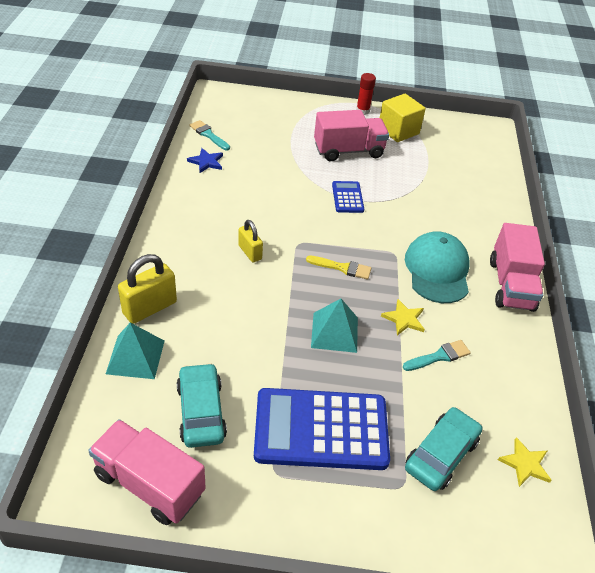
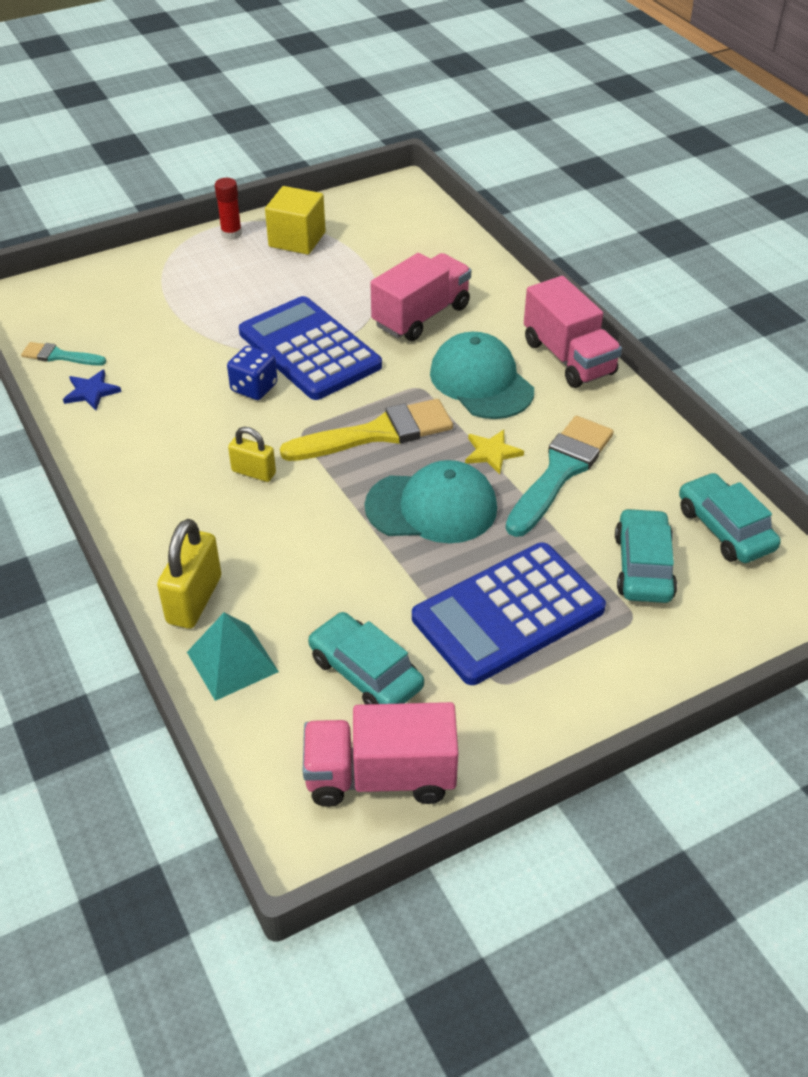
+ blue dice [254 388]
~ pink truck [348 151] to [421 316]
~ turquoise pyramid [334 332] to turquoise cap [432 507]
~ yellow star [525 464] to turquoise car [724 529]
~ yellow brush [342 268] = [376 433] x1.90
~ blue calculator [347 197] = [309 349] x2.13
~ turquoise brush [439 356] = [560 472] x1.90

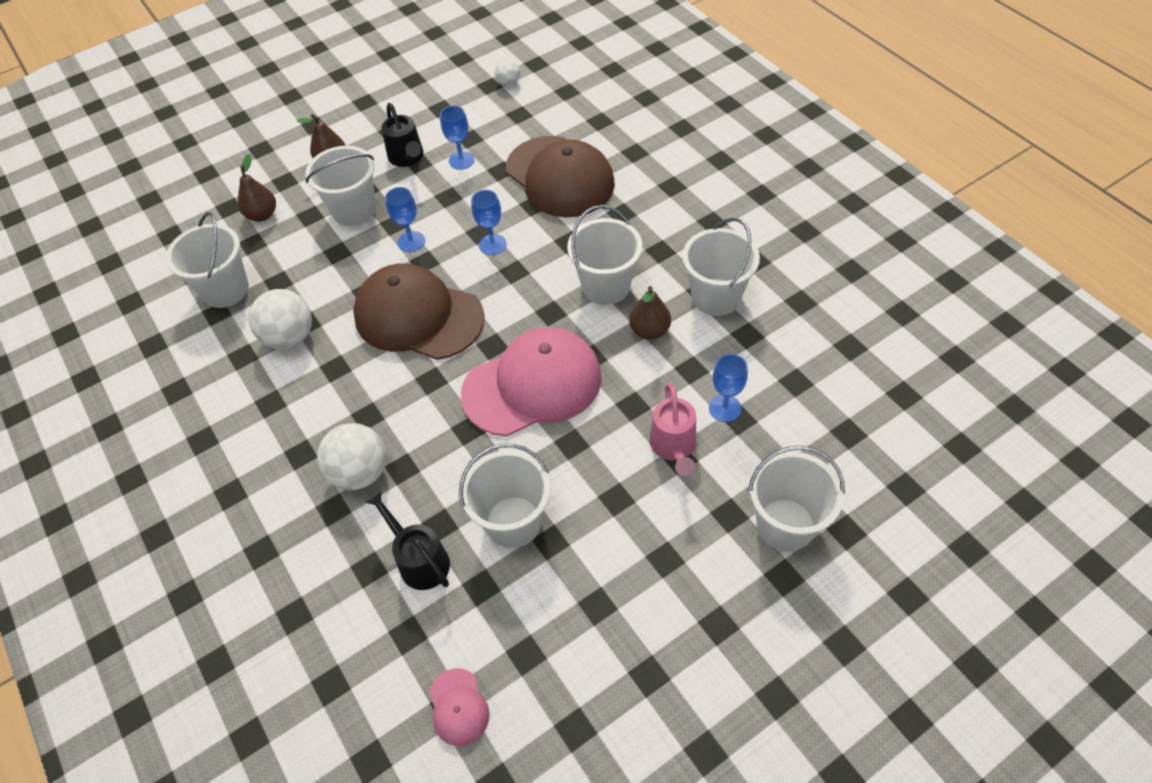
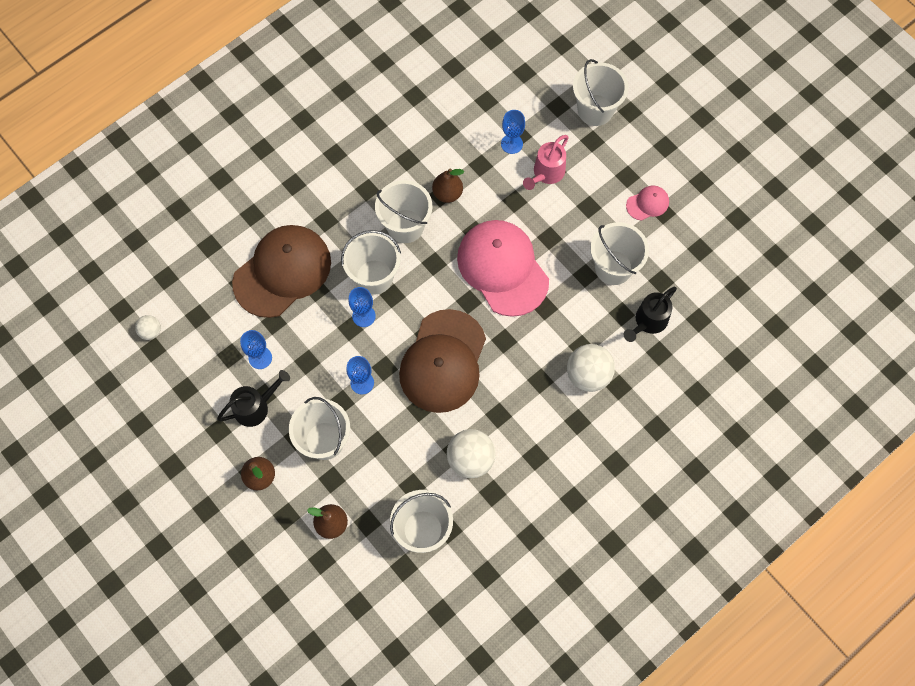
~ pink cap [458 707] to [647 203]
~ white bucket [716 297] to [374 277]
~ pink watering can [674 447] = [546 174] 135 degrees clockwise

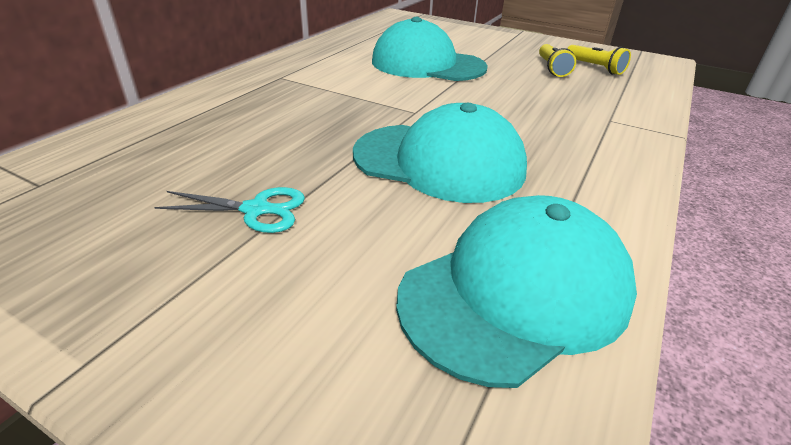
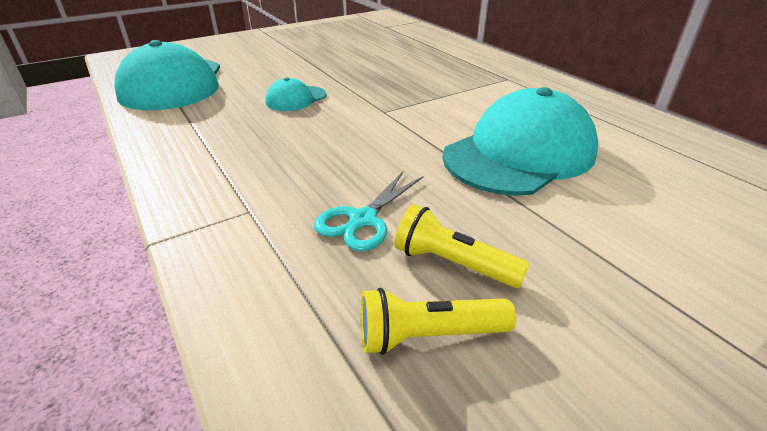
~ turquoise scissors [256 210] to [363 219]
~ turquoise cap [439 162] = [296 99] x0.47

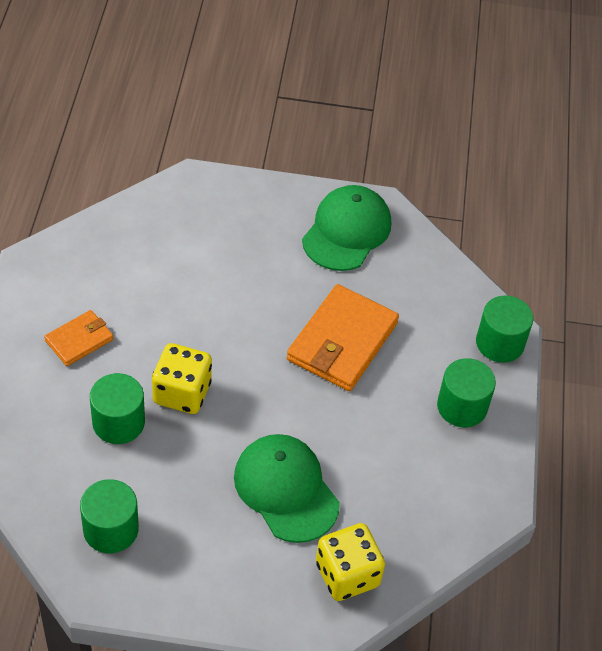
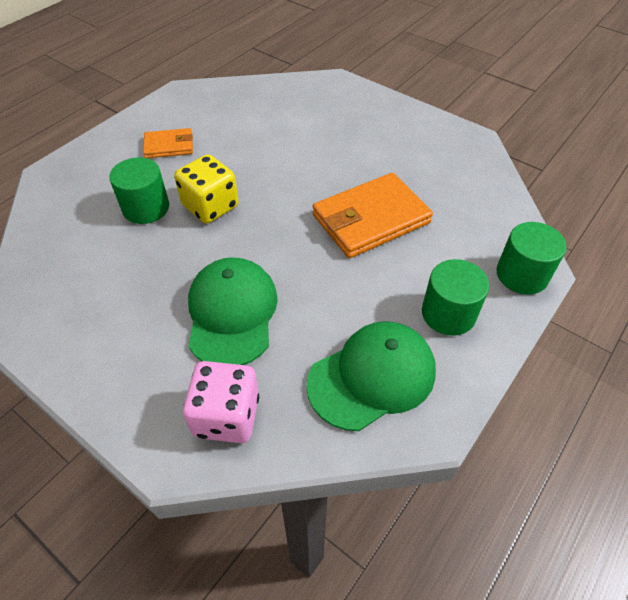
- green cylinder [111 529]
~ green cap [347 231] to [372 377]
~ yellow dice [347 575] to pink dice [226 416]

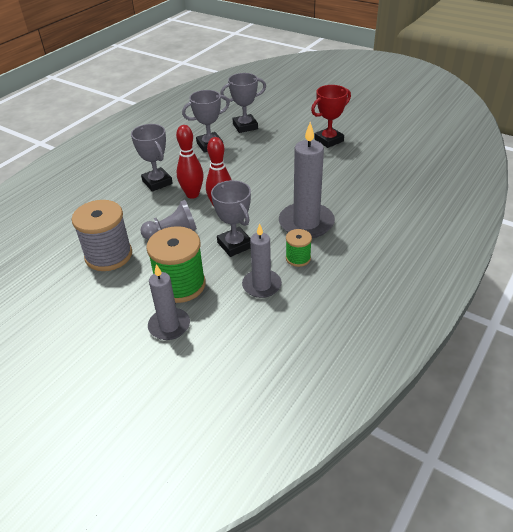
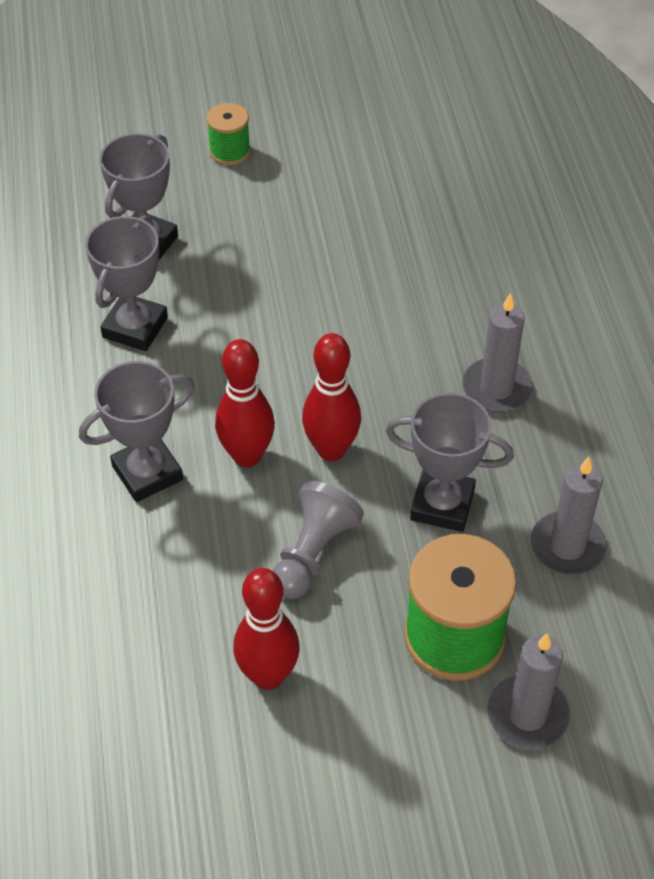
- red trophy [329 140]
~ green spool [298 258] to [230 151]
~ grey spool [109 255] to red bowling pin [268 676]
~ grey trophy [157 182] = [147 473] 45 degrees counterclockwise
~ grey candle [306 223] = [496 388] x0.63

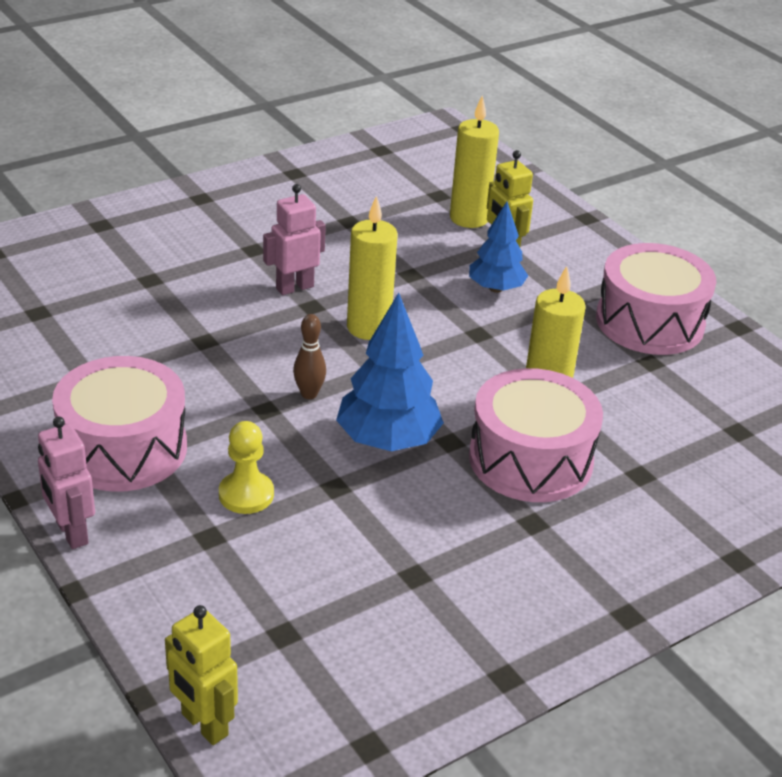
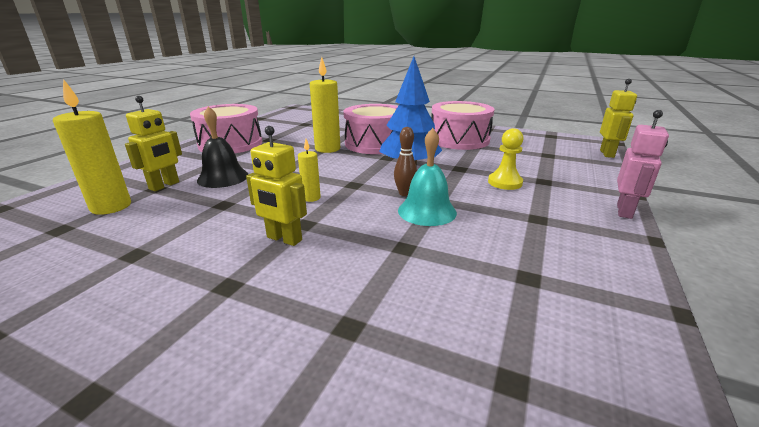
+ turquoise bell [427 211]
~ pink drum [123 448] to [459 140]
~ blue tree [495 288] to black bell [223 177]
~ pink robot [294 287] to yellow robot [284 239]
~ yellow candle [368 328] = [311 198] x0.53

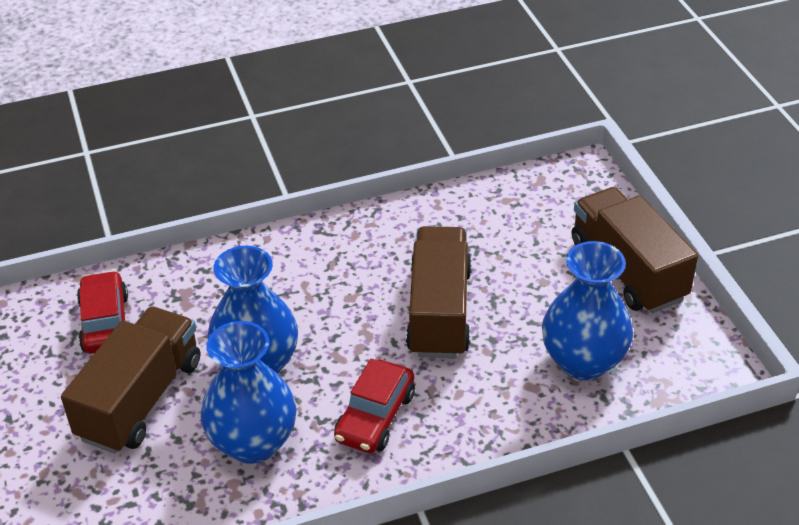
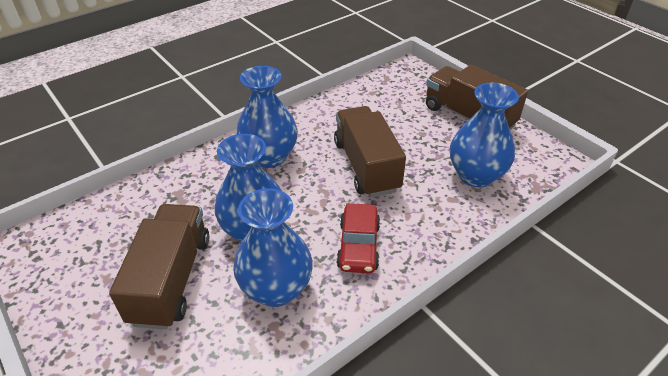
- red car [105 323]
+ blue vase [269 157]

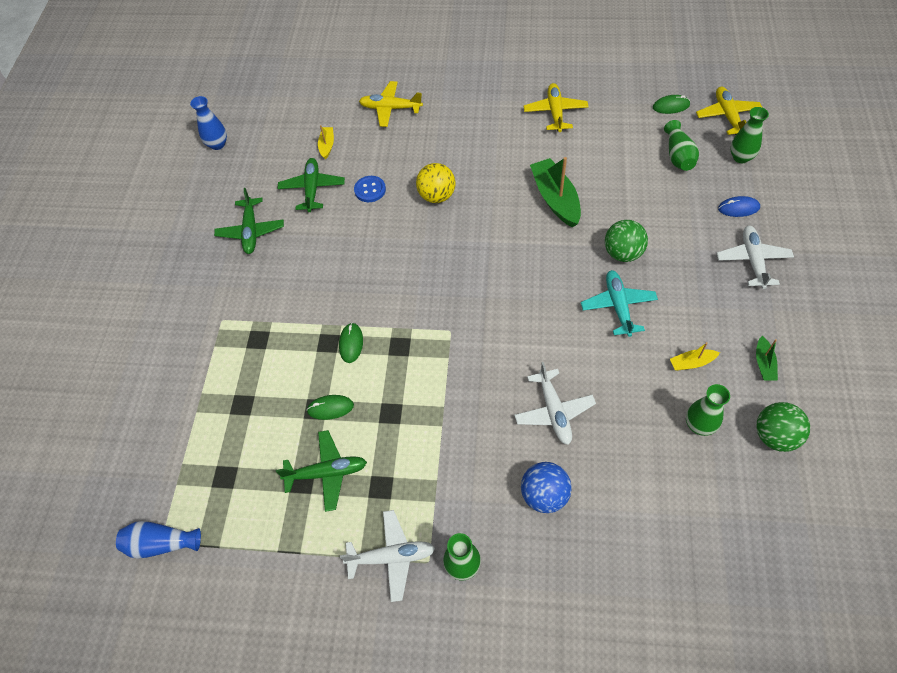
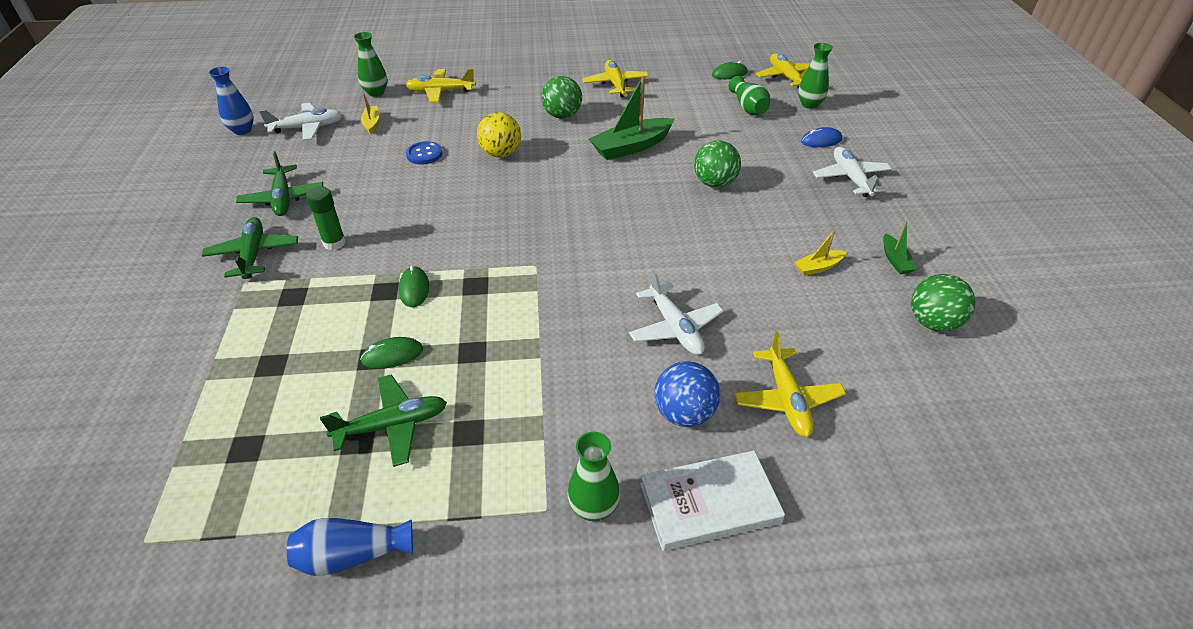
- turquoise plane [618 306]
+ green glue stick [334 243]
+ green ball [562 116]
+ white book [709 503]
+ yellow plane [786 400]
~ blue vase [161 543] to [352 555]
~ green plane [312 188] to [254 254]
~ white plane [392 557] to [308 128]
~ green vase [699 425] to [376 93]
~ green boat [555 199] = [631 147] 90 degrees counterclockwise

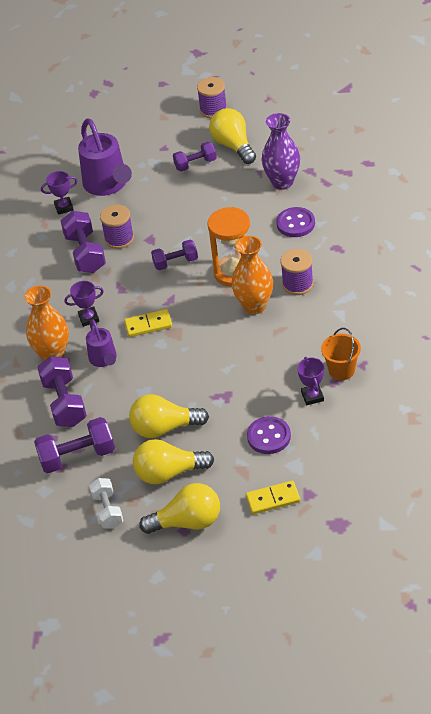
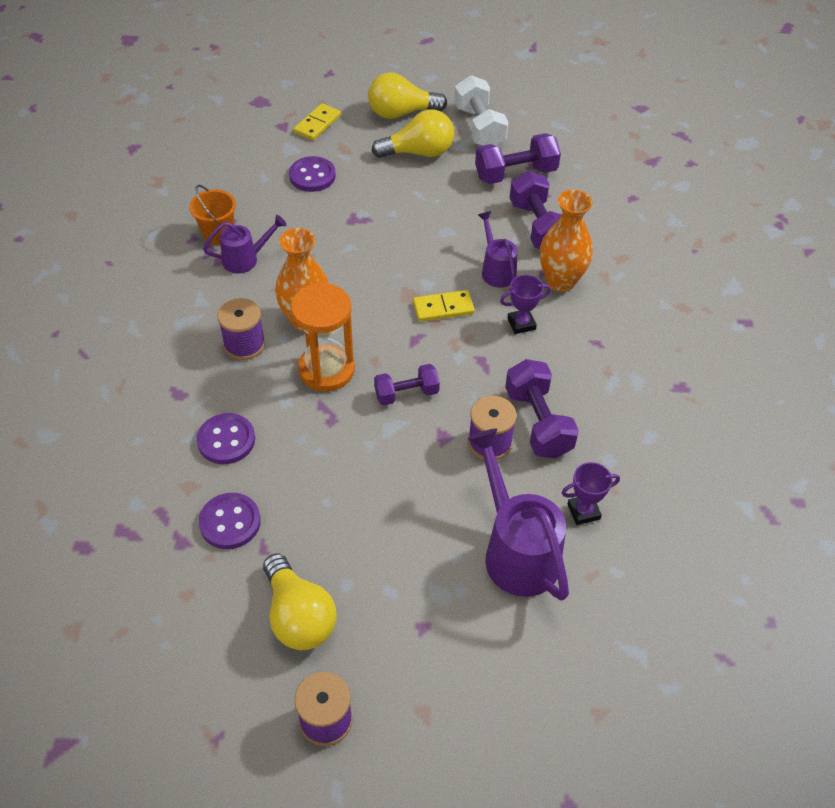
- yellow light bulb [164 428]
- purple dumbbell [195 164]
- purple trophy [312 396]
+ purple watering can [245 259]
~ purple vase [282 182] to purple button [230 522]
~ yellow domino [273 499] = [317 124] 45 degrees counterclockwise
~ white dumbbell [107 510] = [479 127] x1.53

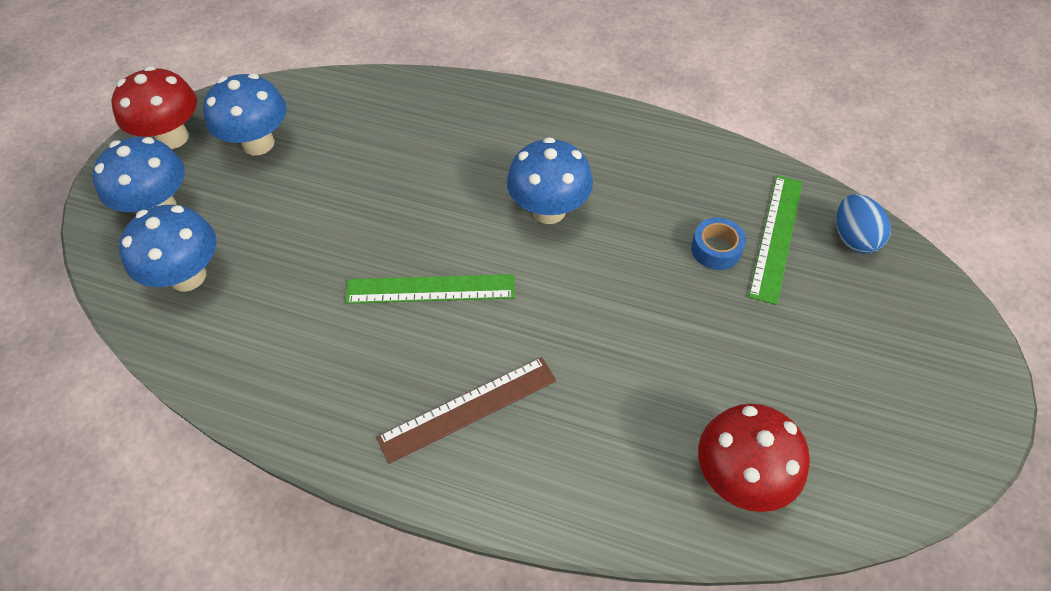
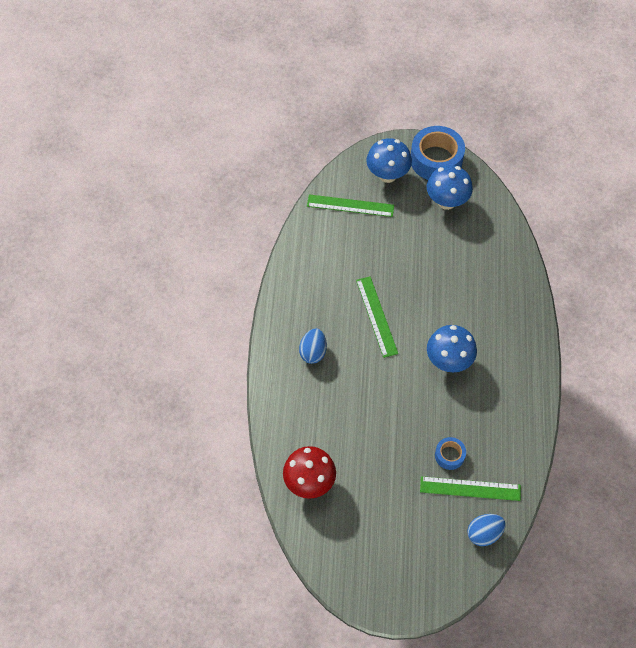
~ red mushroom [172 137] to blue tape [436 160]
~ blue mushroom [188 276] to green ruler [350 206]
~ brown ruler [468 409] to blue egg [313 352]

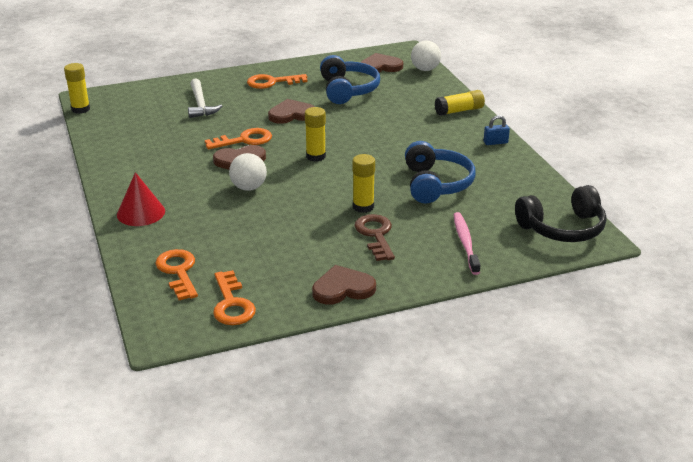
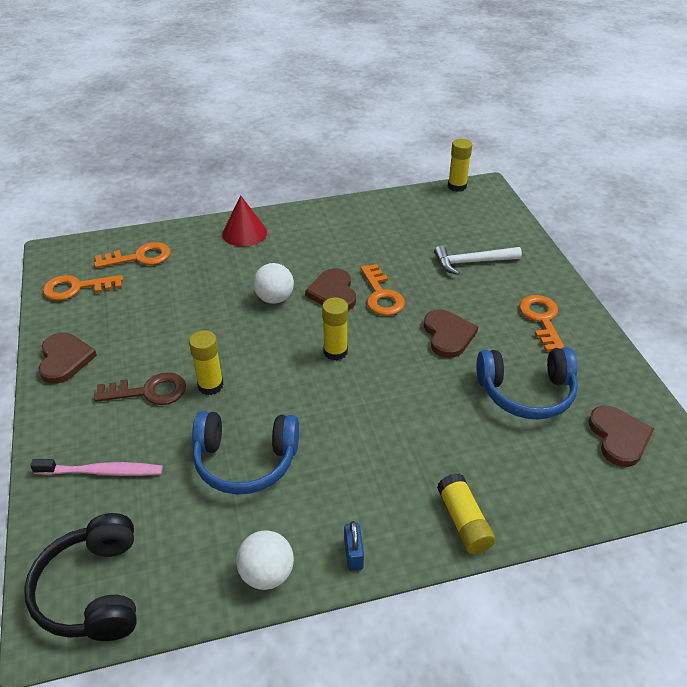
~ white ball [425 69] to [267 574]

